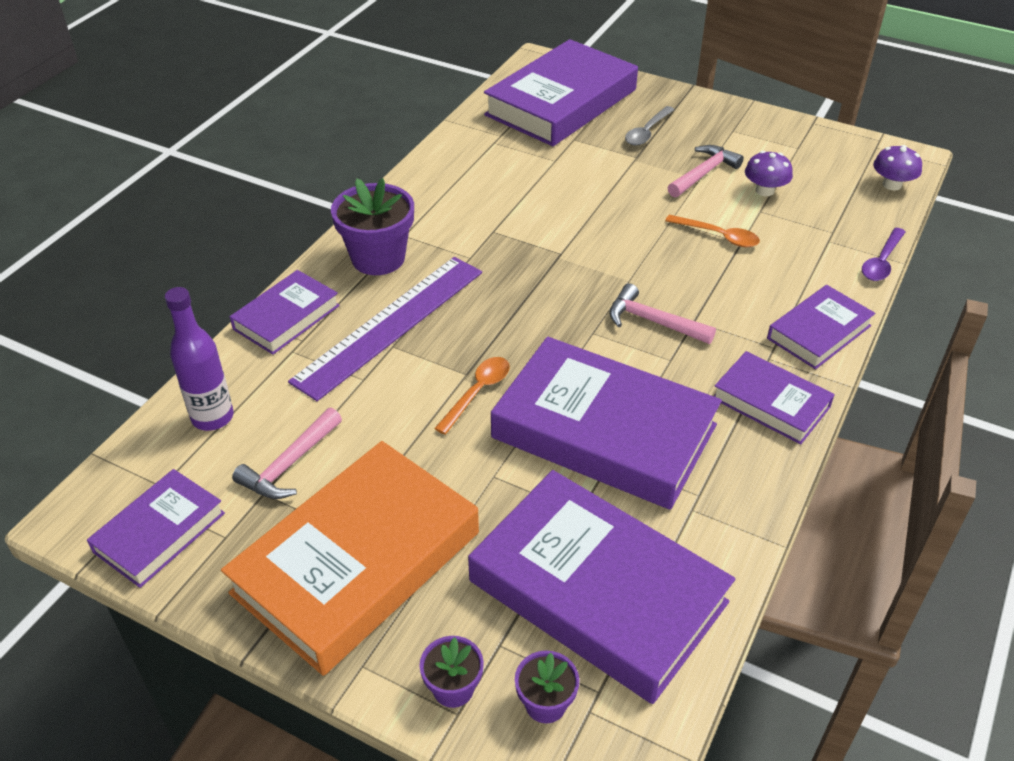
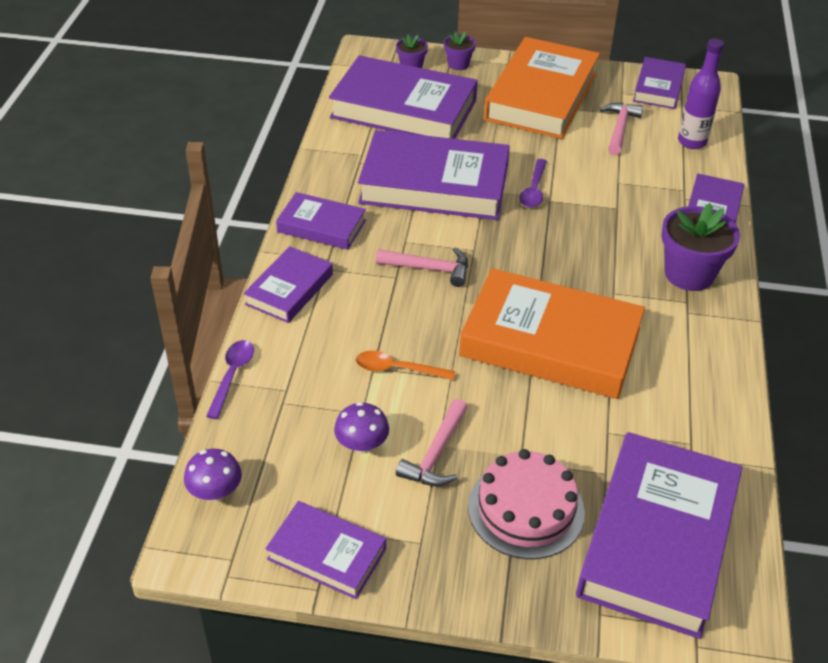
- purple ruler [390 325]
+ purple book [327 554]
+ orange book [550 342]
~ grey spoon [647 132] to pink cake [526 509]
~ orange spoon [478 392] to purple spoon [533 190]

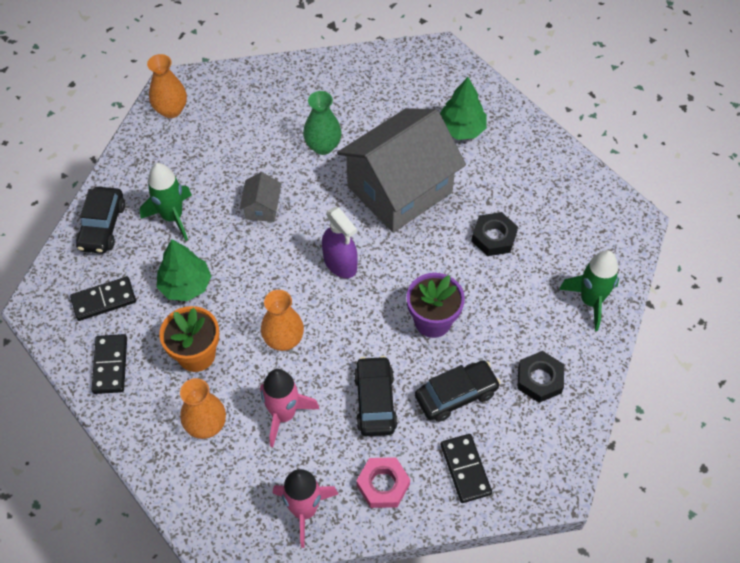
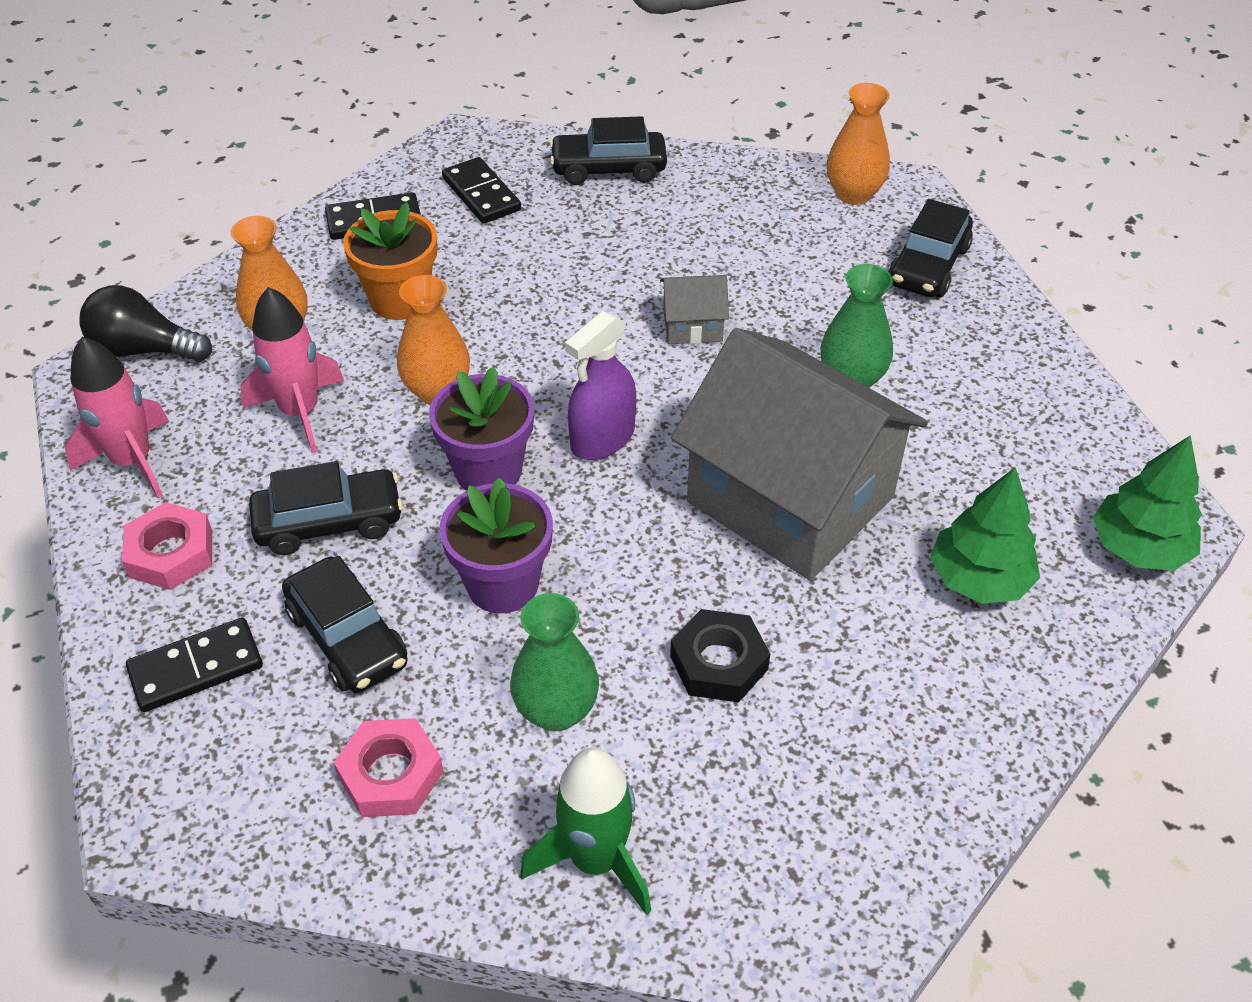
- green rocket [172 217]
+ black light bulb [144 349]
+ purple flower pot [488 471]
+ green vase [556 710]
+ black car [928 266]
~ green tree [185 285] to [1139 548]
~ black nut [539 379] to pink nut [391 774]

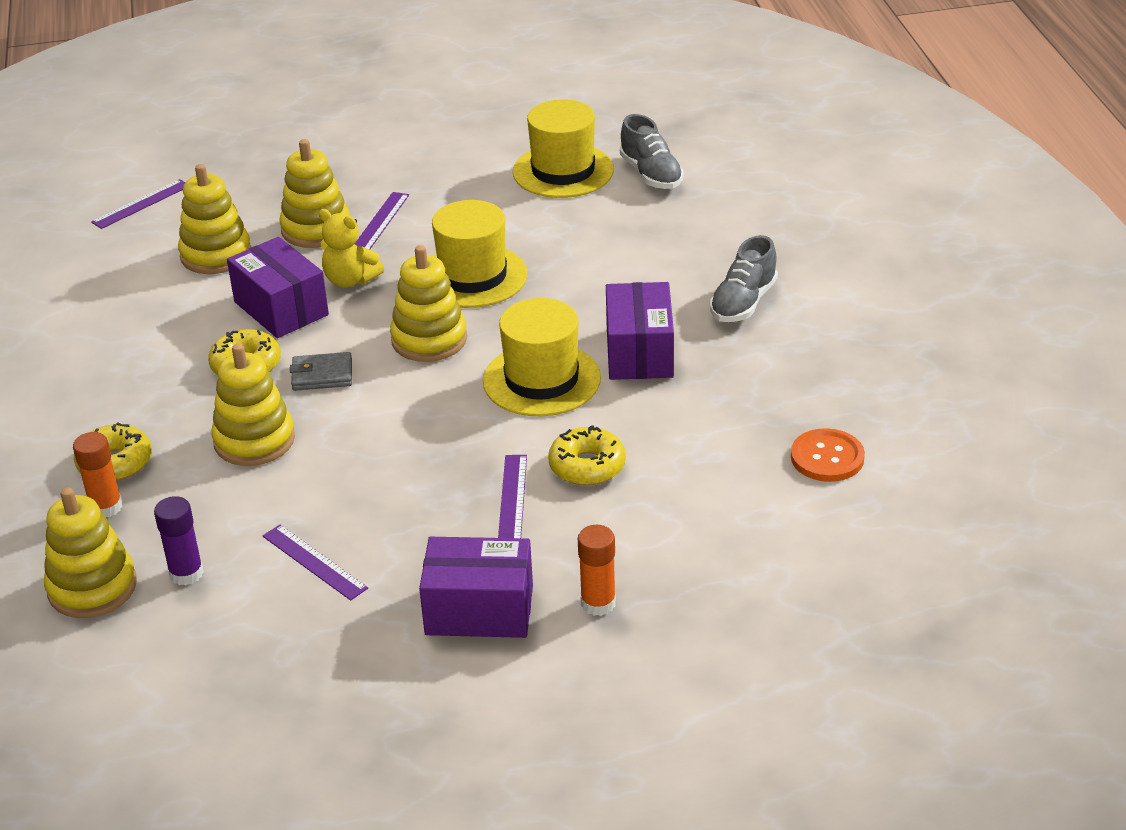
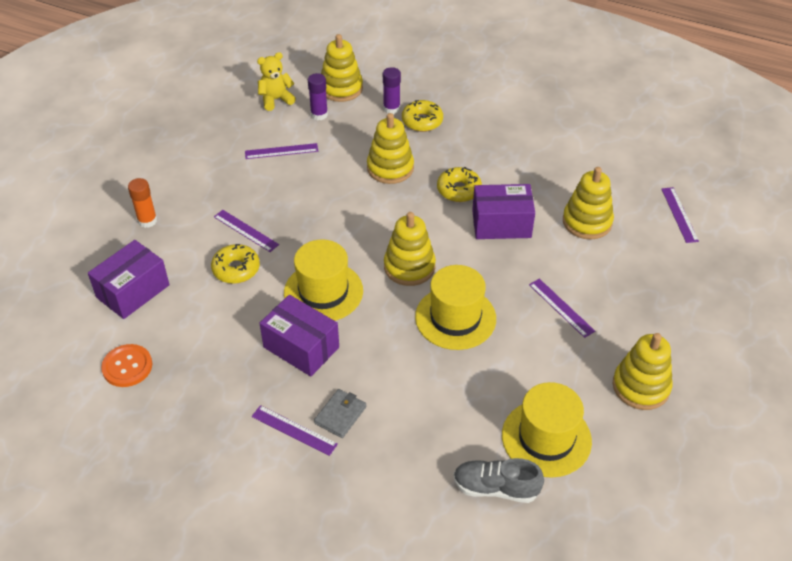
~ yellow stacking toy [316 229] to [641 386]
~ grey wallet [322 375] to [340 415]
~ yellow teddy bear [350 280] to [276 100]
~ purple box [479 610] to [133 291]
~ grey shoe [743 303] to purple ruler [294 430]
~ orange glue stick [106 507] to purple glue stick [391 108]

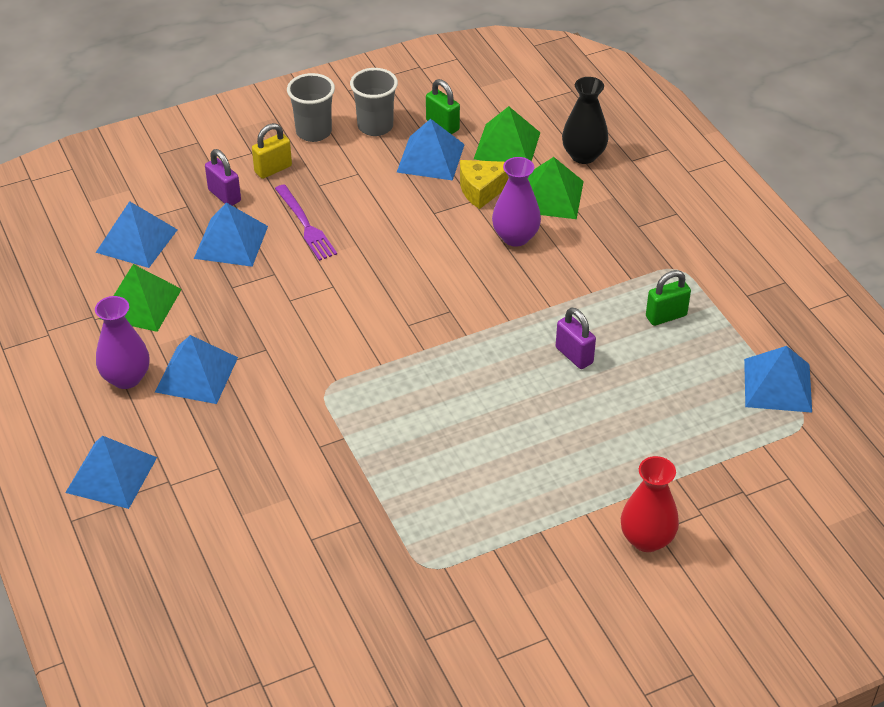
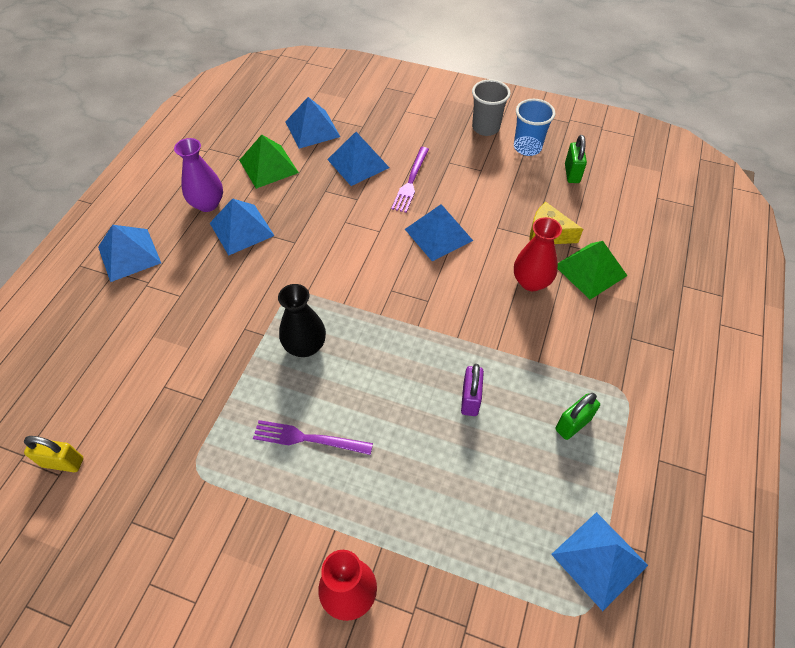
- purple padlock [224 195]
- green pyramid [507 145]
+ purple fork [308 438]
~ yellow padlock [273 169] to [63 462]
~ blue pyramid [430 158] to [438 235]
~ black vase [583 155] to [305 346]
~ grey cup [375 126] to blue cup [527 147]
~ purple vase [515 237] to red vase [531 282]
~ green padlock [666 316] = [573 424] 60 degrees counterclockwise

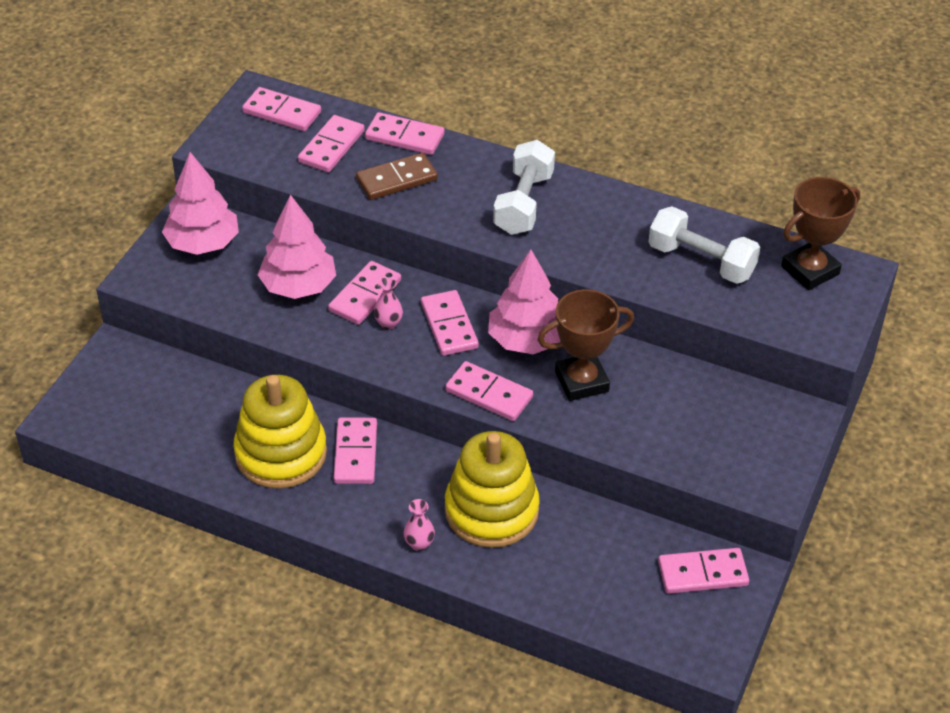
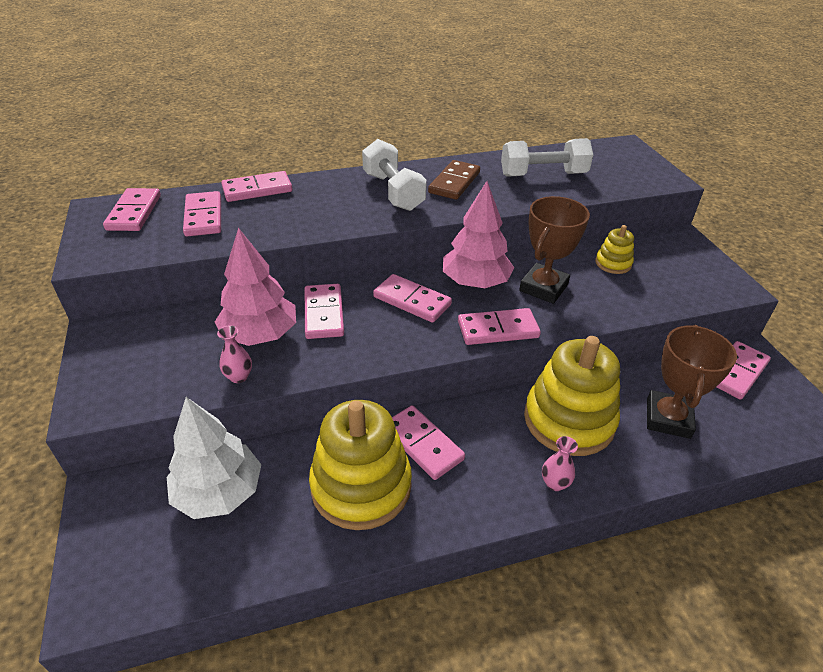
- pink tree [203 243]
+ white tree [219 492]
+ yellow stacking toy [613 263]
~ brown domino [396 179] to [454 182]
~ pink vase [388 323] to [239 377]
~ brown trophy [810 270] to [668 418]
~ pink domino [282 112] = [134 212] 75 degrees counterclockwise

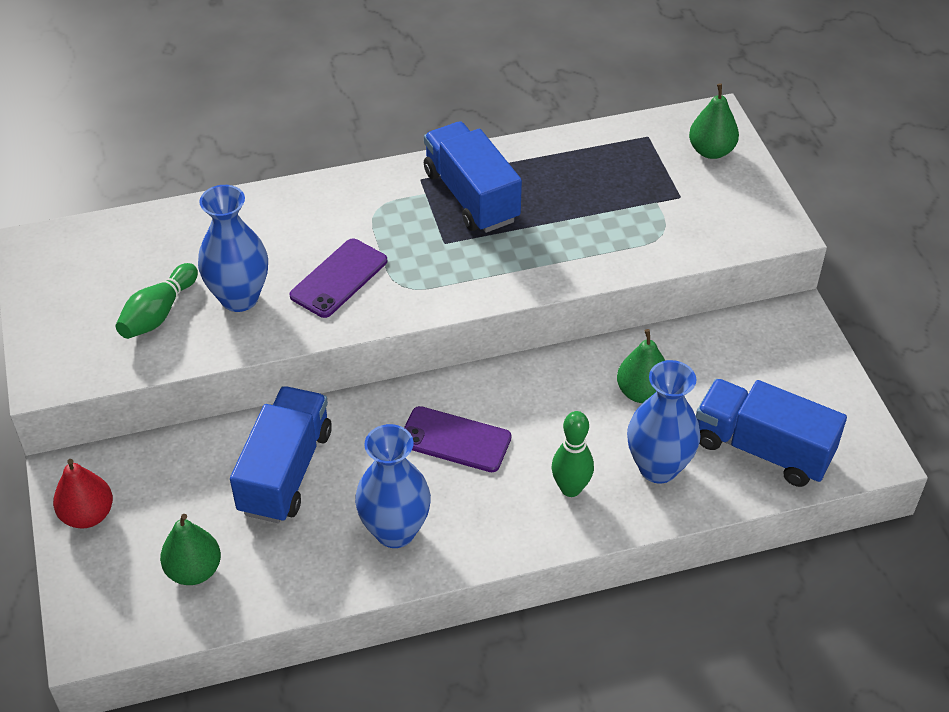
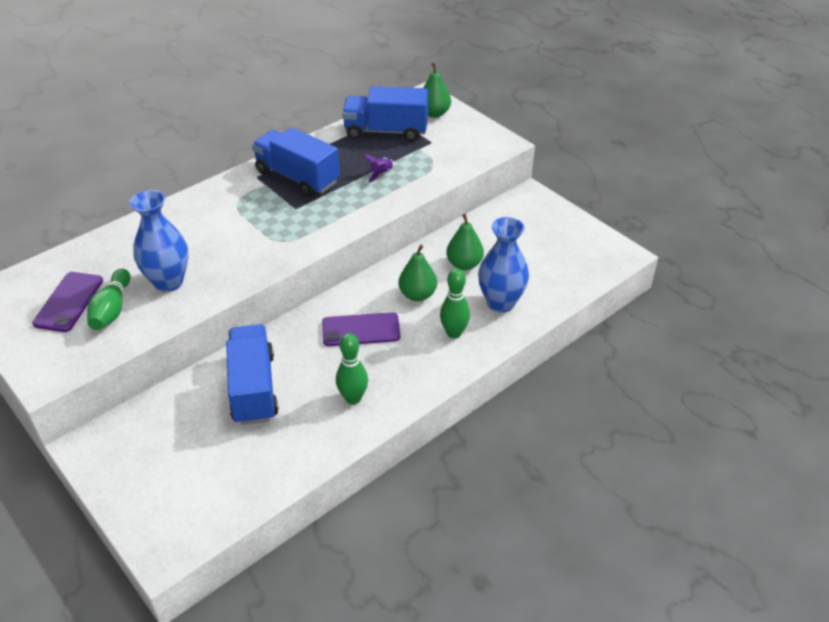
- red pear [88 515]
+ purple rocket [381 174]
~ green pear [194 570] to [417 295]
~ purple phone [339 278] to [69 302]
~ blue truck [762 449] to [386 131]
~ blue vase [395 531] to green bowling pin [353 398]

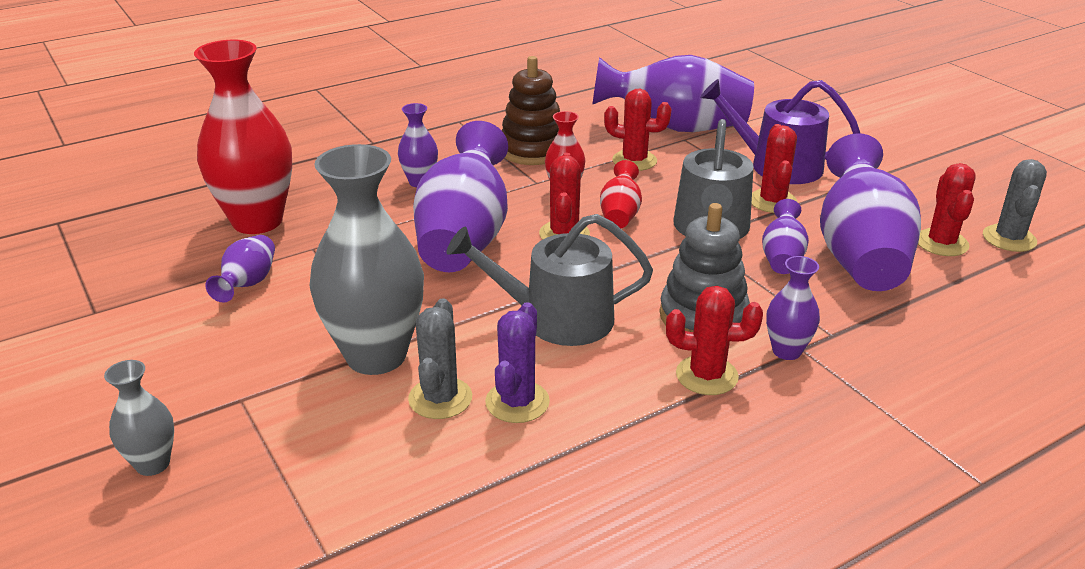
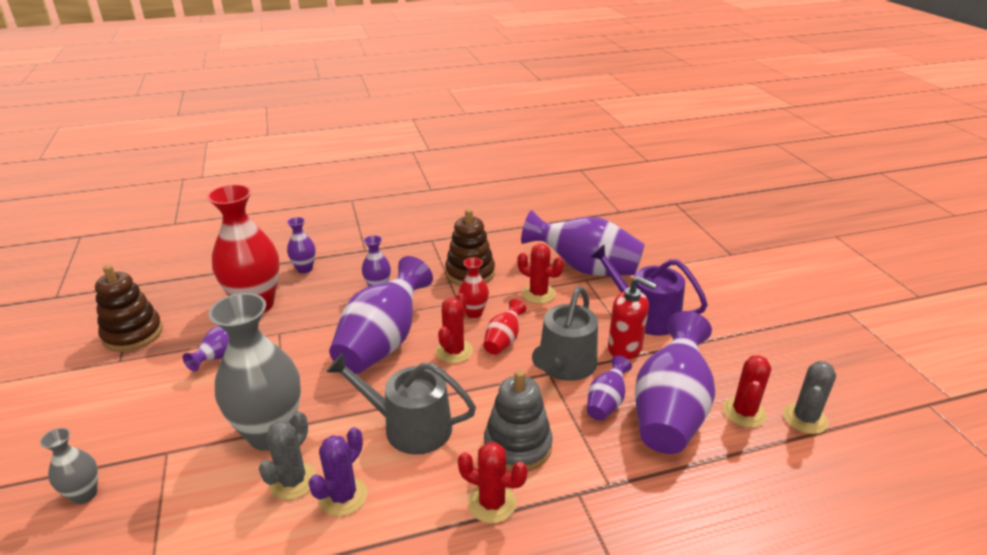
+ brown stacking toy [133 334]
~ purple vase [786 351] to [304 269]
~ red cactus [772 201] to red soap dispenser [625 348]

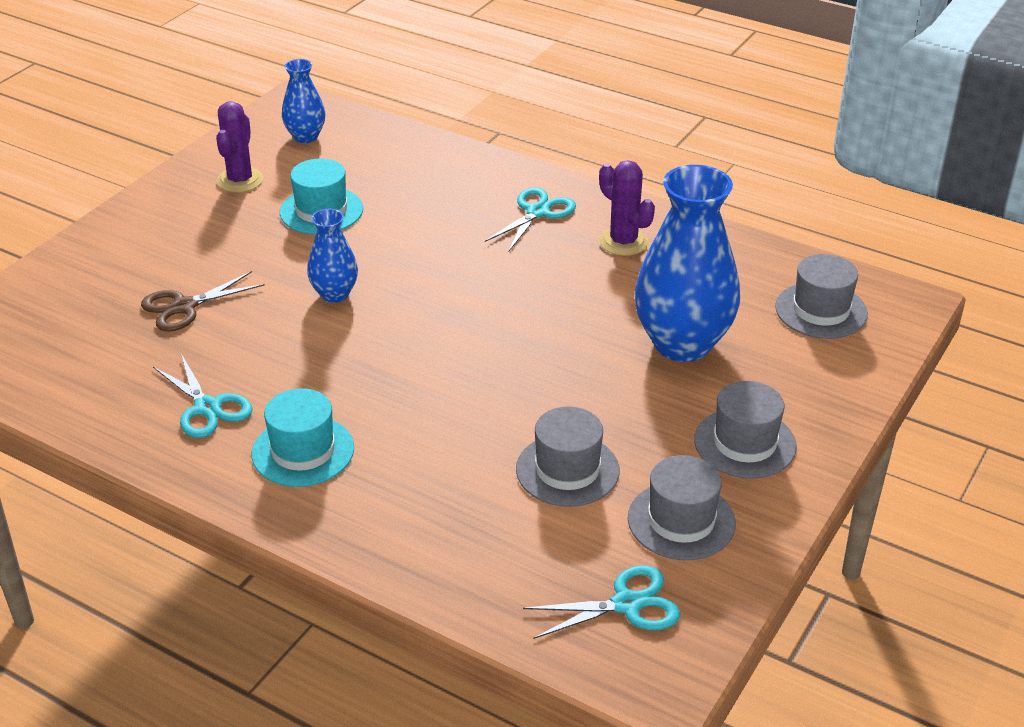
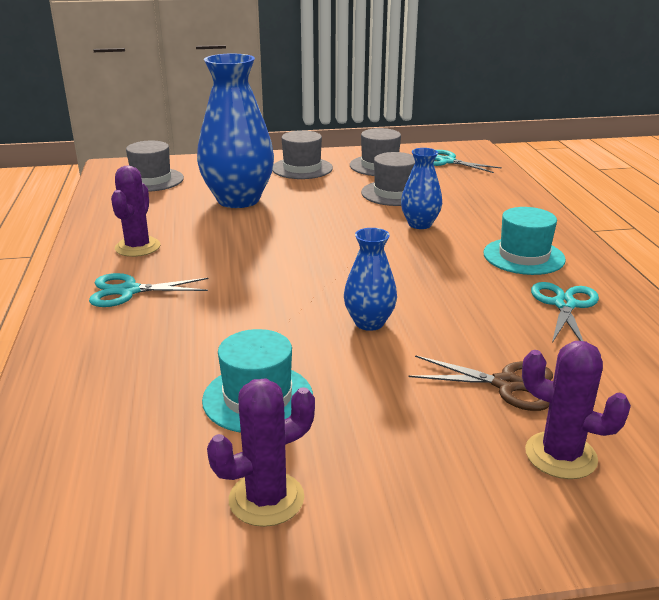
+ purple cactus [560 455]
~ blue vase [305 136] to [420 224]

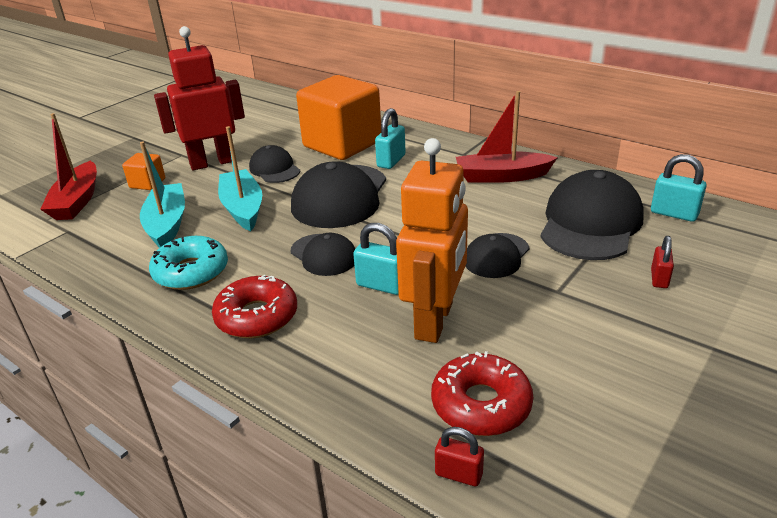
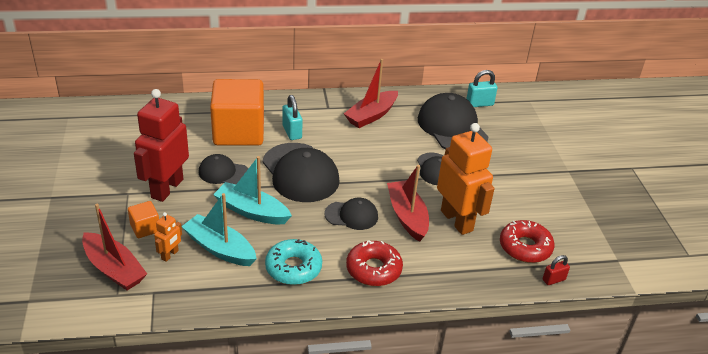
- red padlock [659 279]
+ orange robot [170 255]
~ turquoise padlock [381 285] to red boat [407 216]

